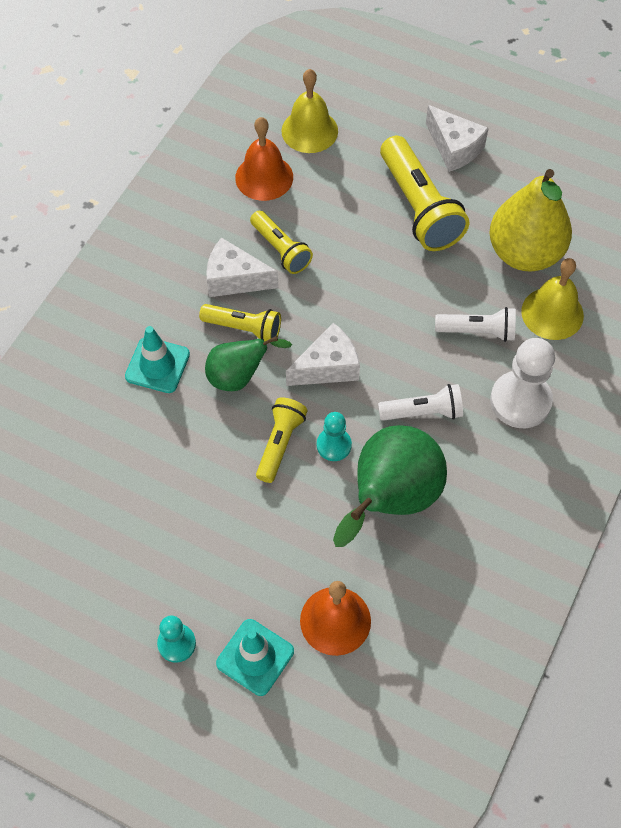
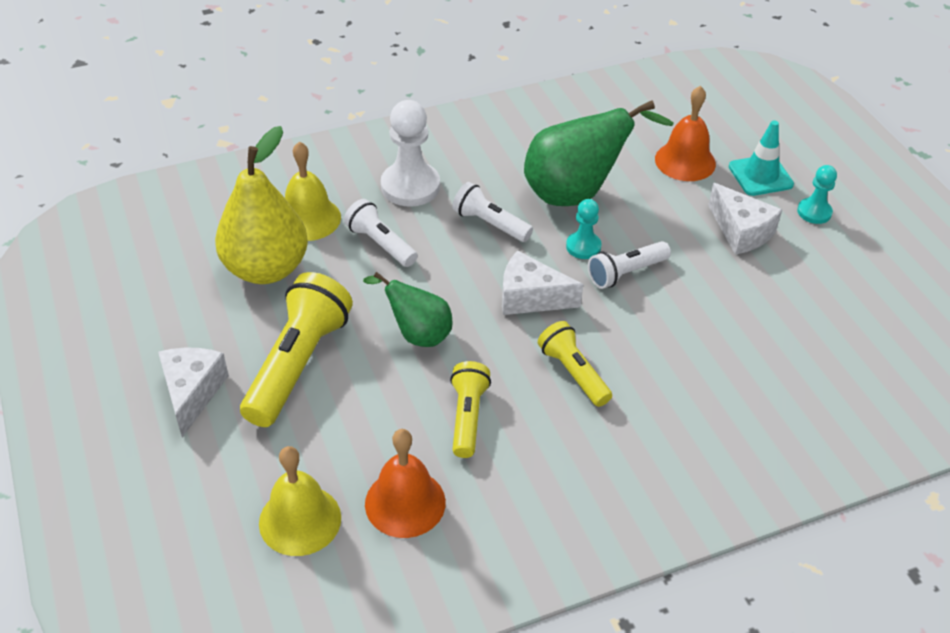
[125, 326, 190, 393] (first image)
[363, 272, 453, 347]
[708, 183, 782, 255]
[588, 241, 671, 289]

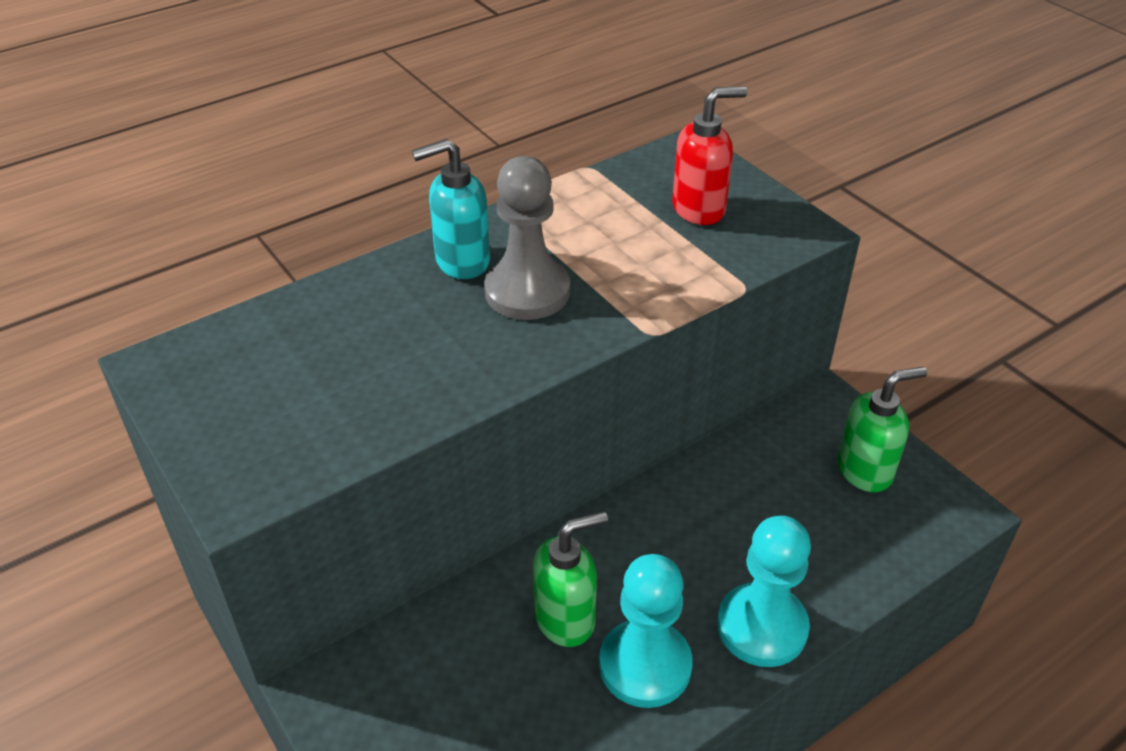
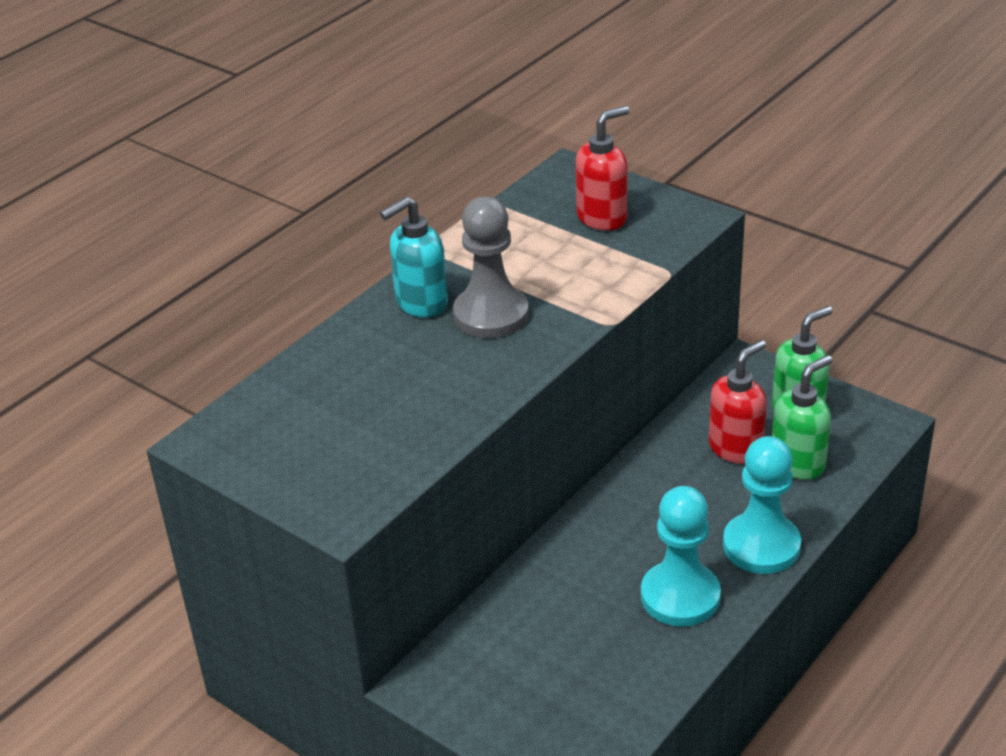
[709, 340, 767, 464]
[772, 355, 832, 480]

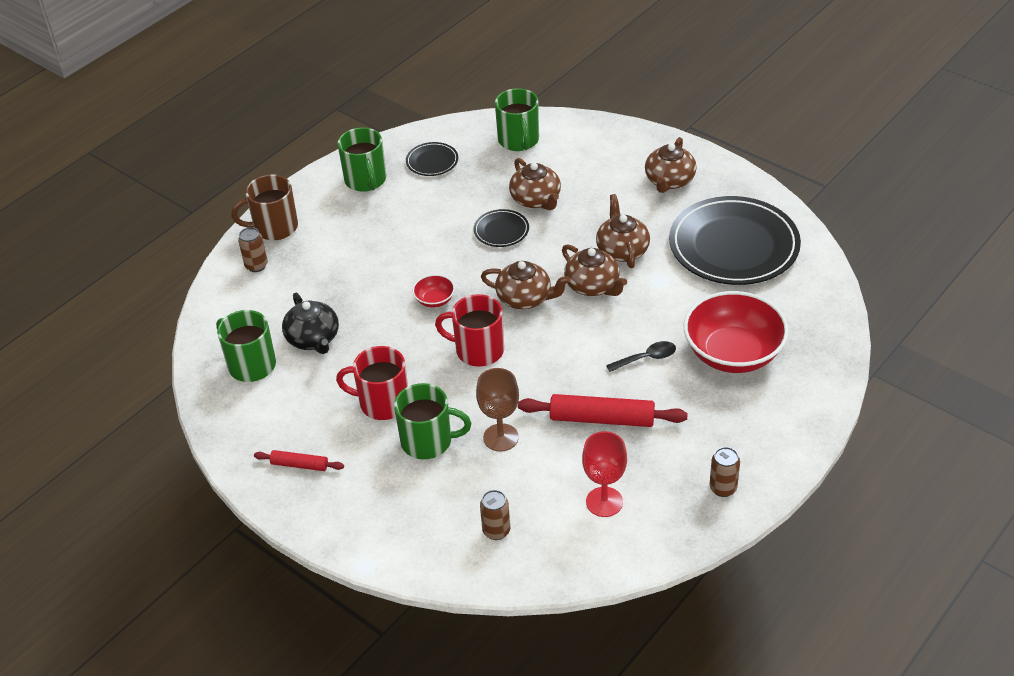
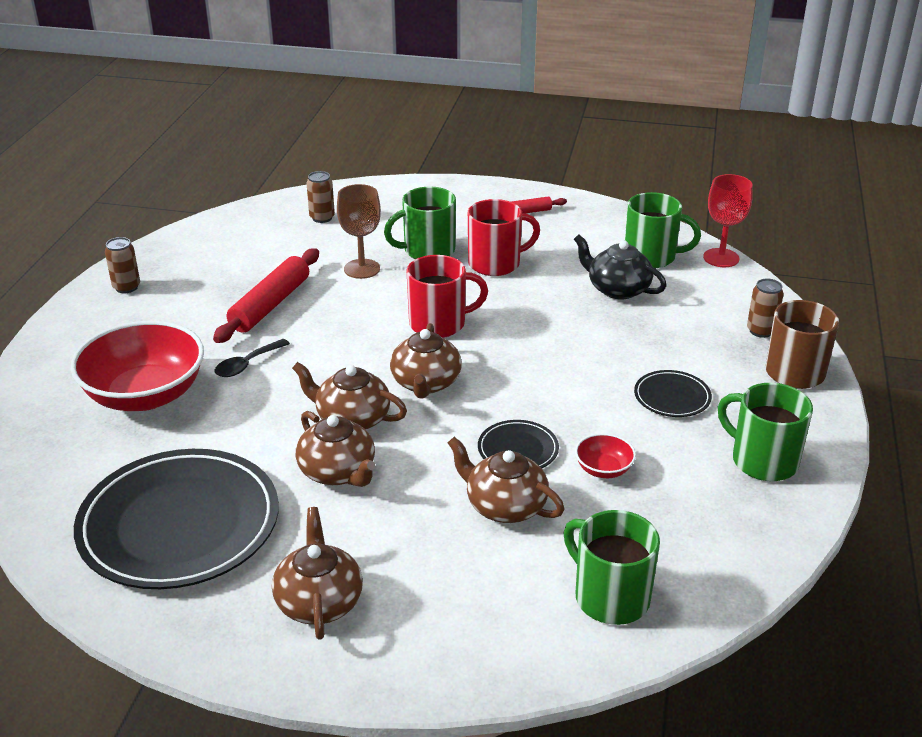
[634, 370, 712, 417]
[575, 433, 636, 478]
[703, 174, 753, 267]
[390, 323, 462, 398]
[213, 248, 319, 343]

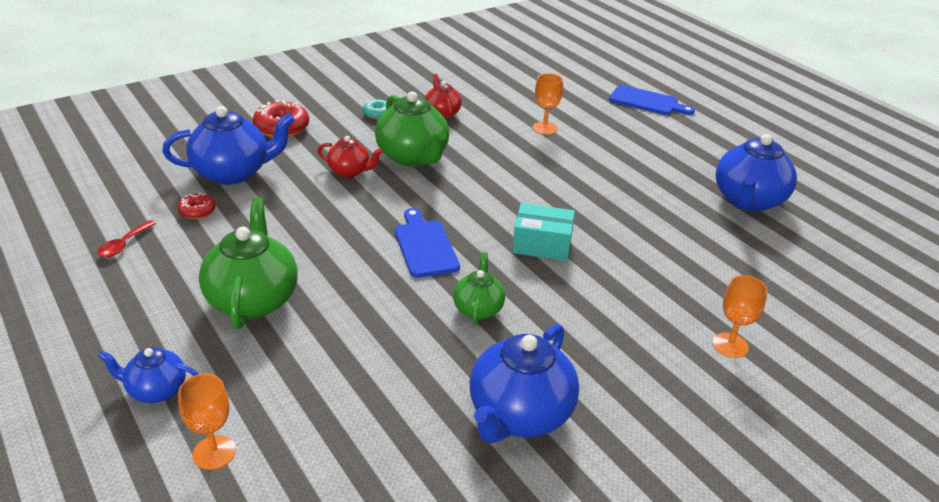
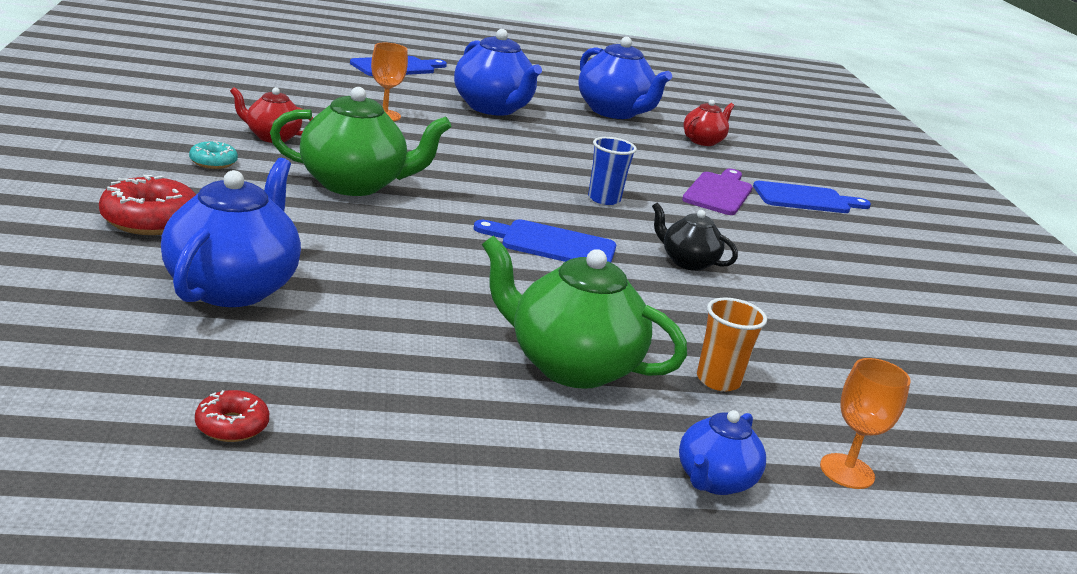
[97, 220, 156, 257] (first image)
[682, 169, 753, 215]
[697, 298, 767, 391]
[195, 390, 269, 442]
[683, 100, 734, 146]
[454, 29, 542, 115]
[588, 137, 637, 205]
[753, 181, 871, 213]
[652, 203, 738, 271]

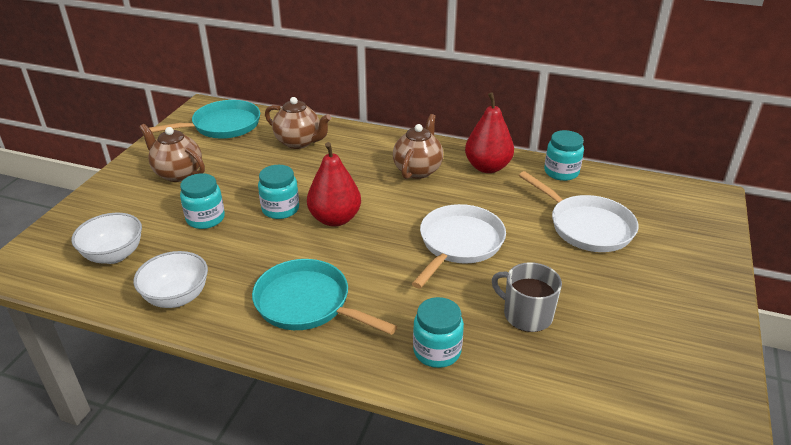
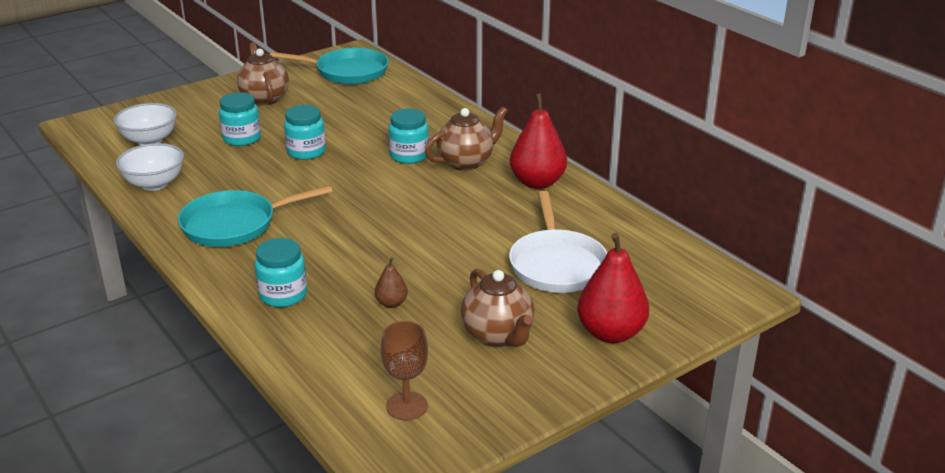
[412, 204, 506, 289] (first image)
[381, 321, 428, 420]
[461, 269, 535, 347]
[577, 233, 649, 343]
[388, 108, 429, 164]
[375, 257, 408, 308]
[178, 185, 332, 247]

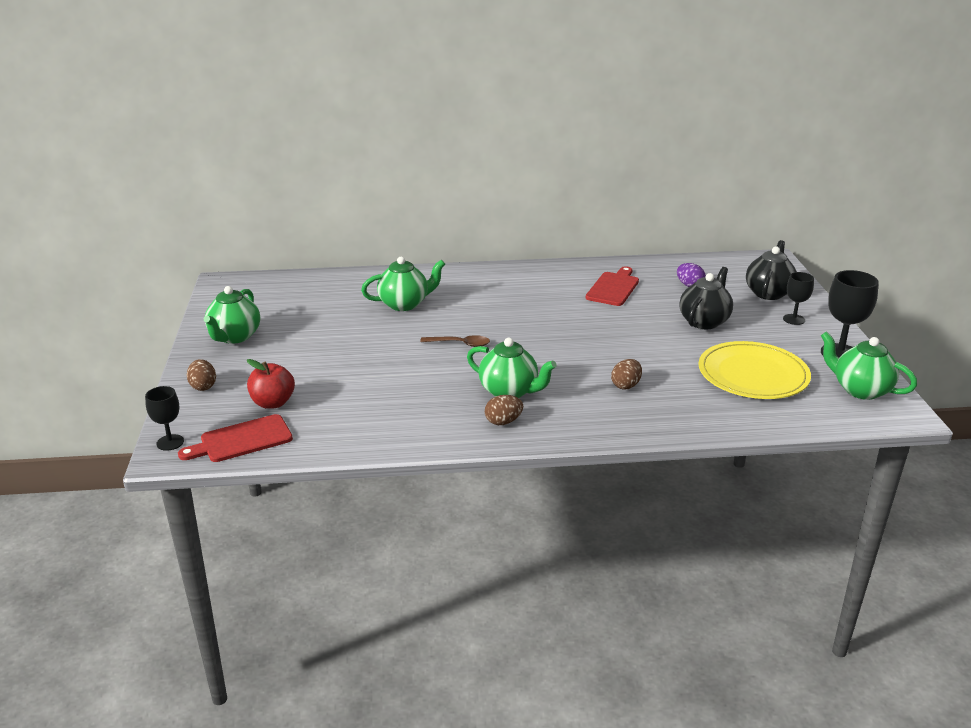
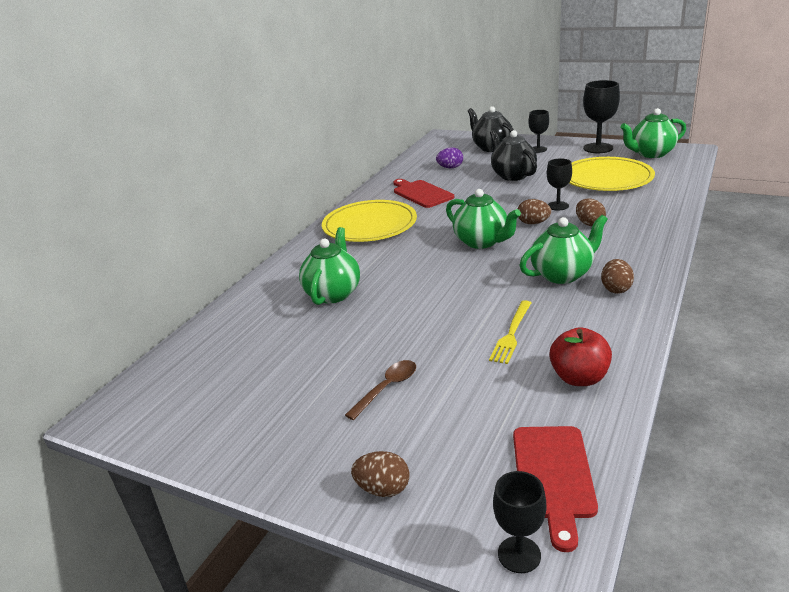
[322, 200, 417, 242]
[489, 300, 531, 364]
[518, 199, 551, 224]
[547, 158, 572, 211]
[446, 189, 521, 249]
[549, 327, 612, 386]
[345, 360, 416, 420]

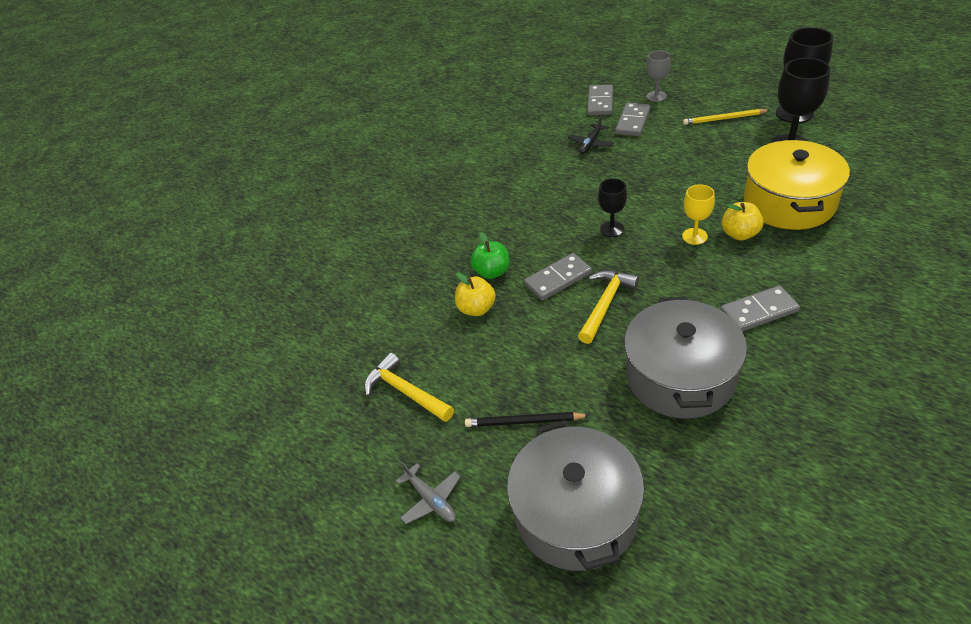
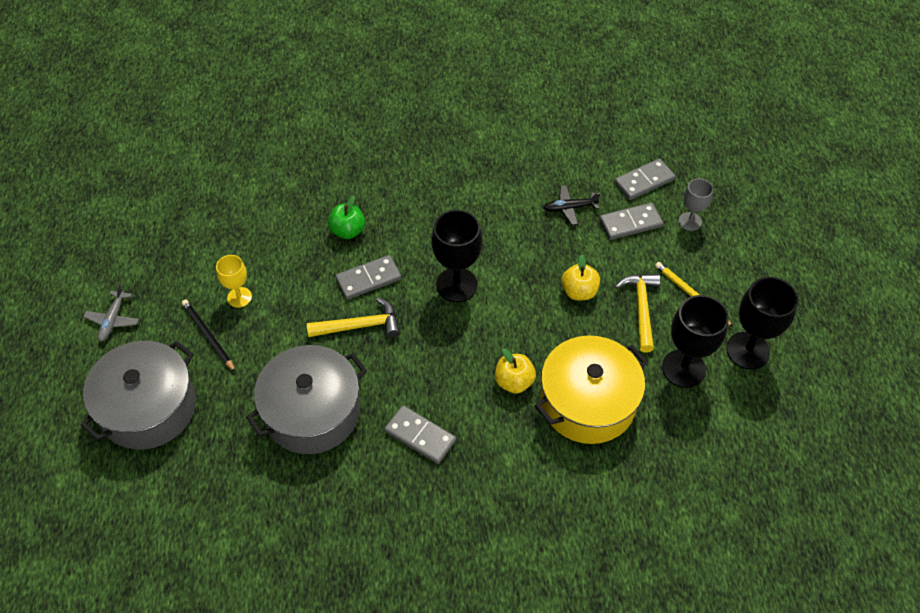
[615, 274, 660, 353]
[561, 254, 600, 300]
[216, 255, 252, 308]
[336, 255, 401, 299]
[431, 210, 482, 302]

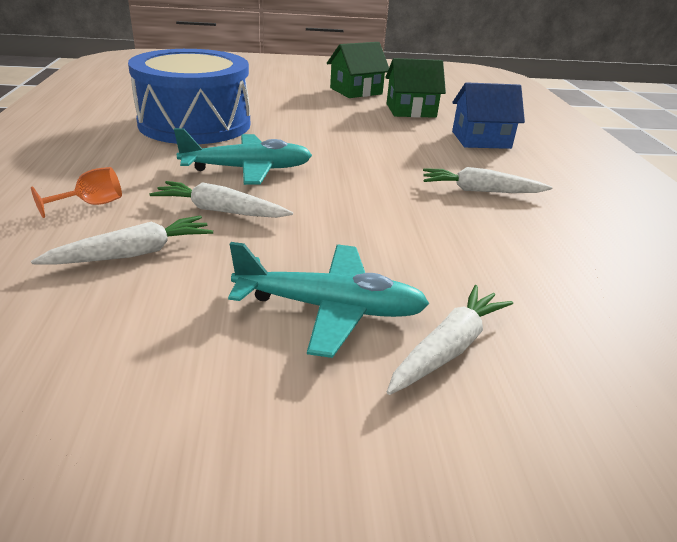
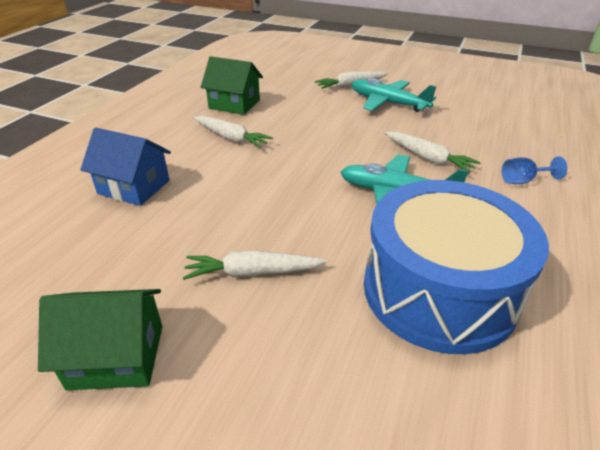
[183, 250, 327, 280]
[201, 56, 263, 115]
[502, 156, 567, 184]

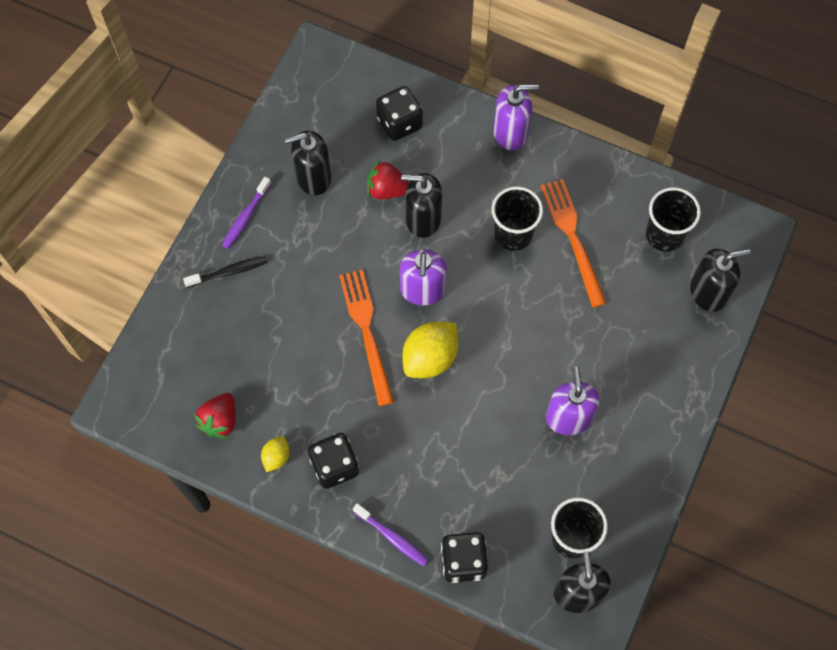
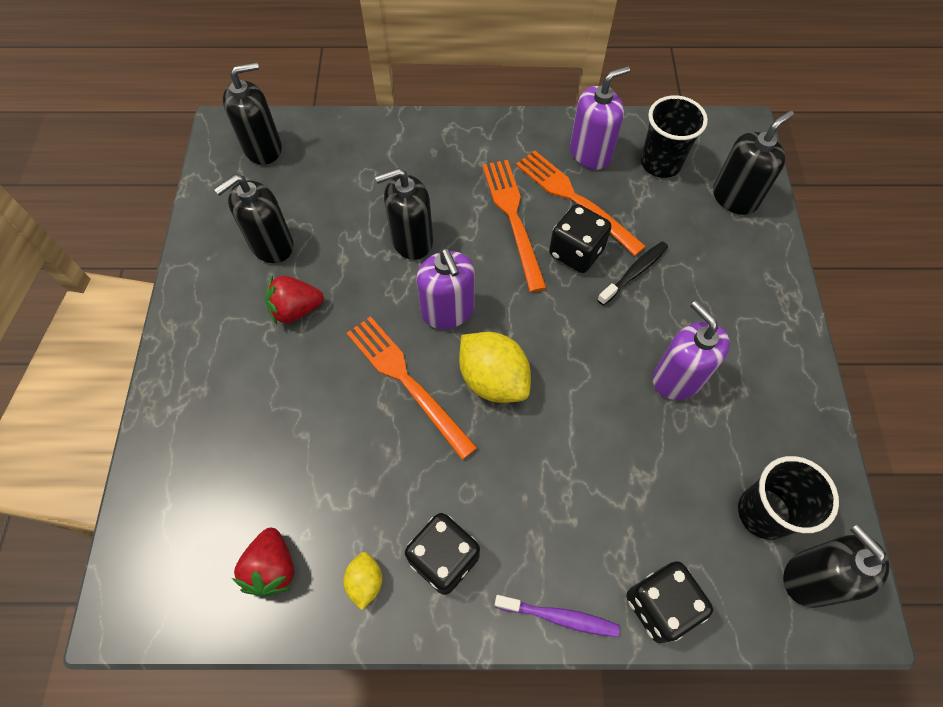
[222, 177, 271, 249] (first image)
[223, 62, 282, 165]
[597, 241, 668, 305]
[265, 275, 324, 325]
[549, 204, 612, 273]
[570, 66, 630, 170]
[483, 160, 547, 292]
[459, 332, 531, 403]

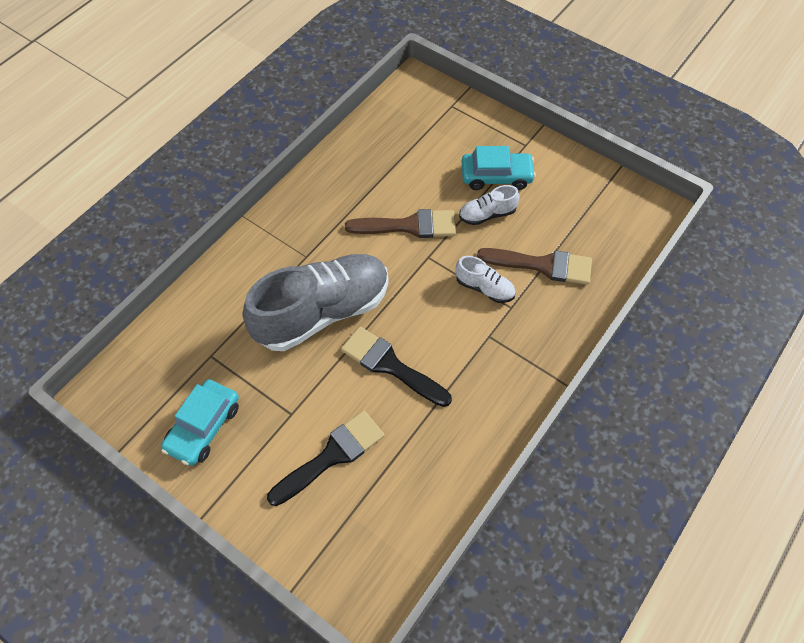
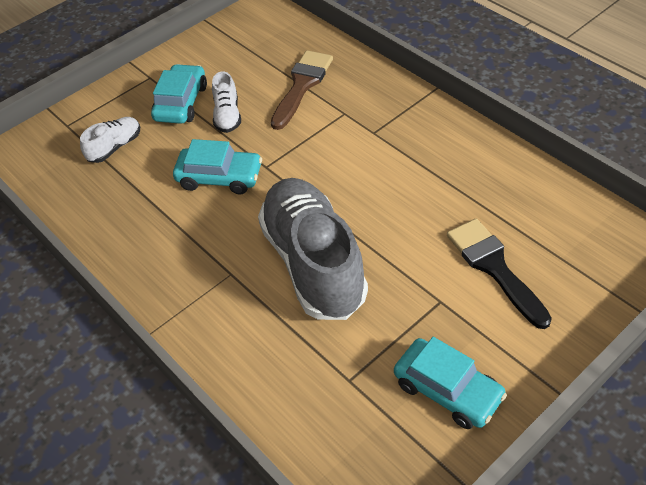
[341, 326, 452, 407] (first image)
[80, 117, 140, 163]
[173, 139, 262, 194]

